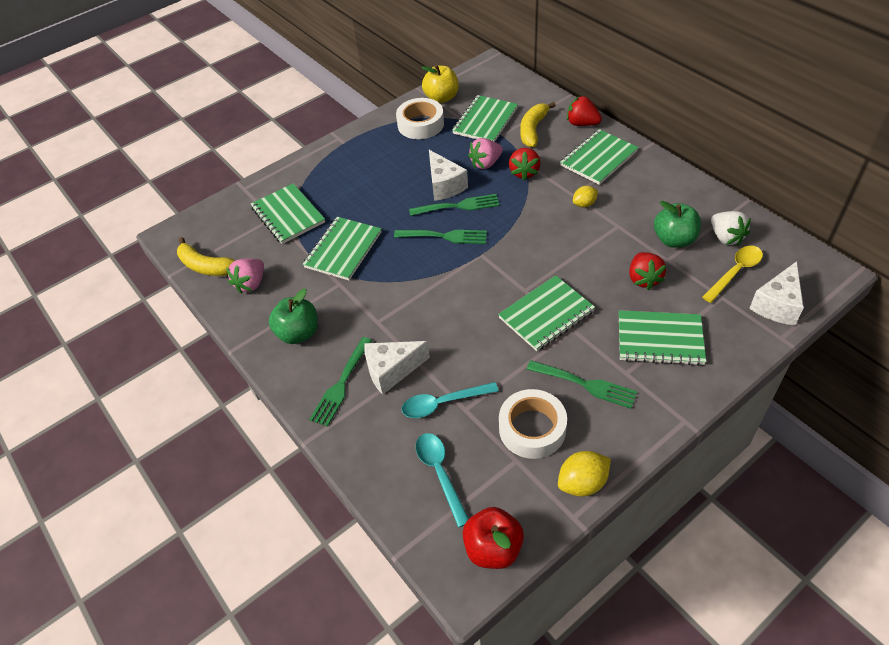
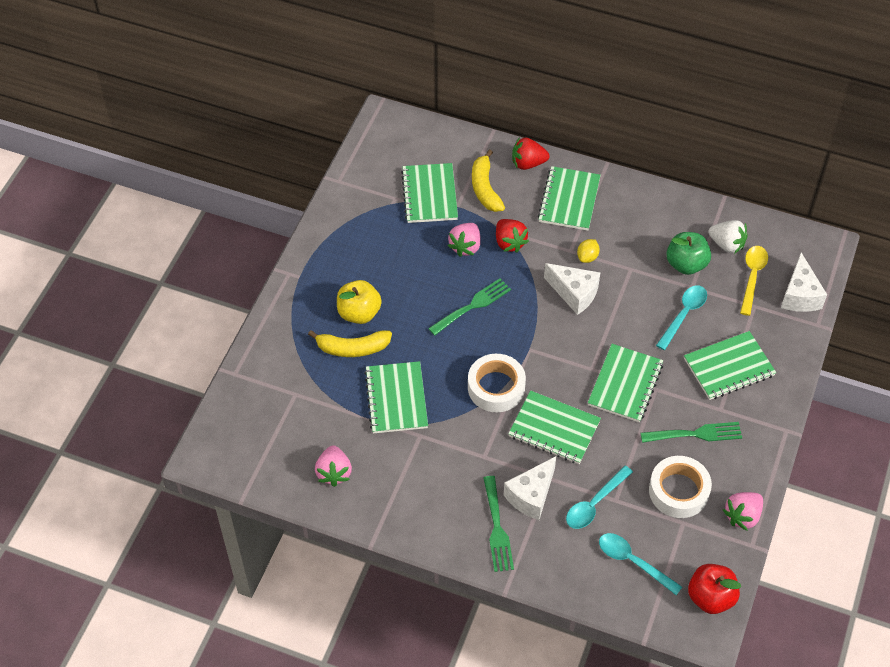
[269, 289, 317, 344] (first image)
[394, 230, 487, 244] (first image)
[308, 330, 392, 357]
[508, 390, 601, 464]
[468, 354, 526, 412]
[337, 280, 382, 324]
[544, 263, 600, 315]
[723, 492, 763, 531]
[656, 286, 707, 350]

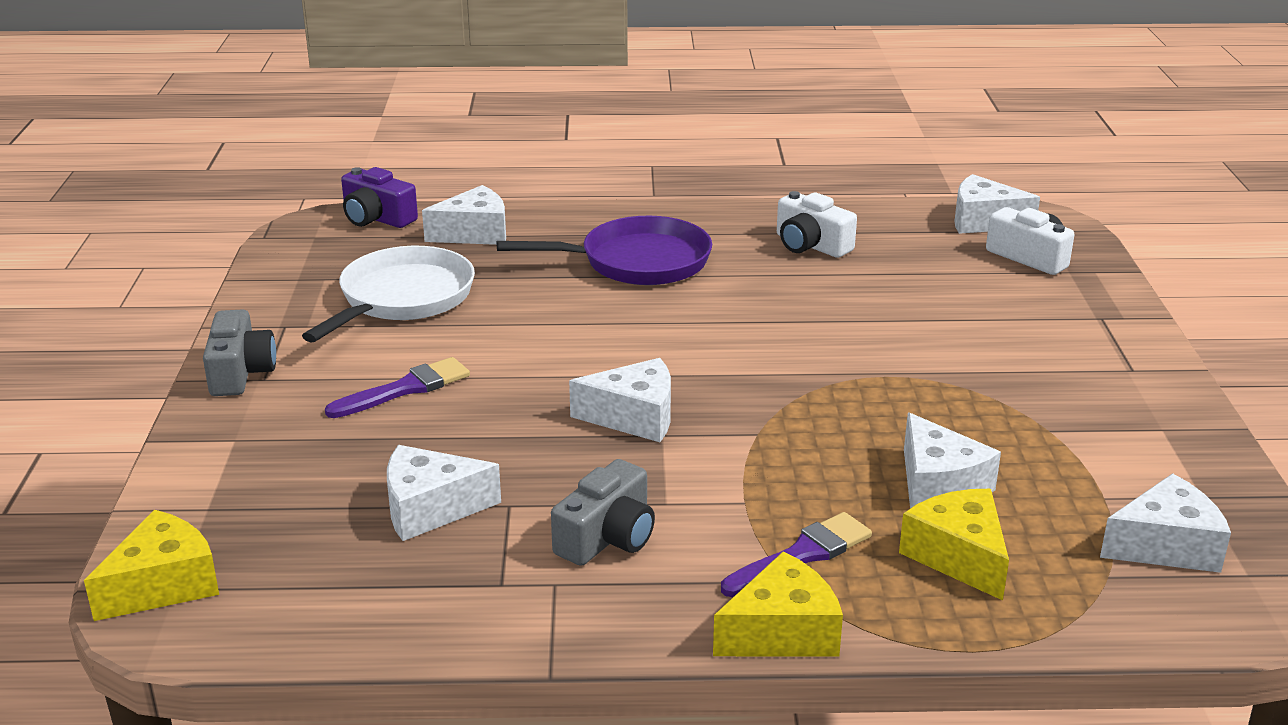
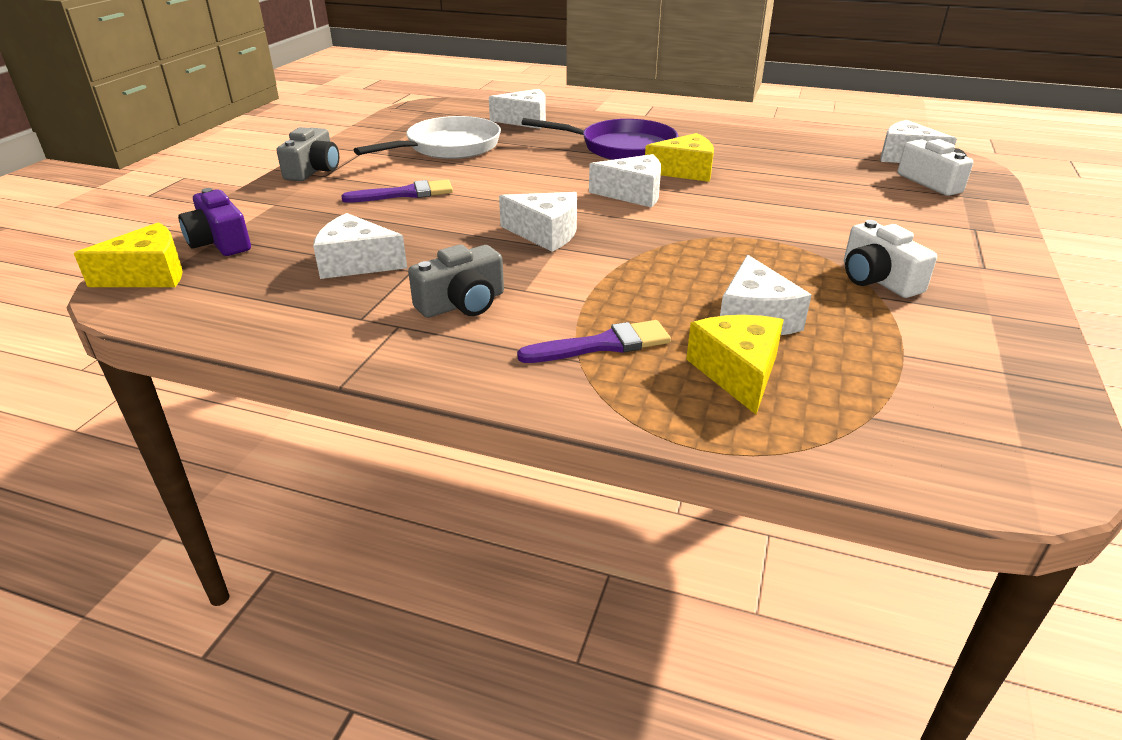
[178, 188, 251, 256]
[645, 133, 714, 182]
[844, 220, 937, 298]
[589, 154, 661, 208]

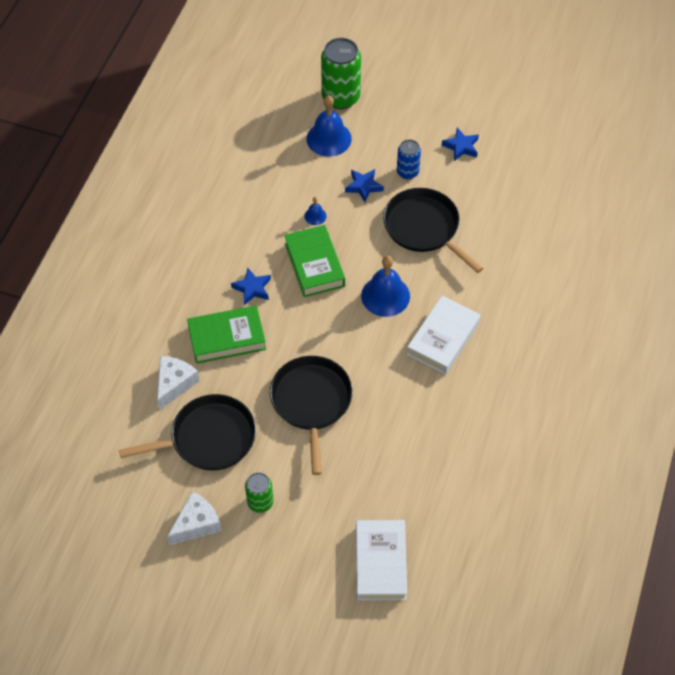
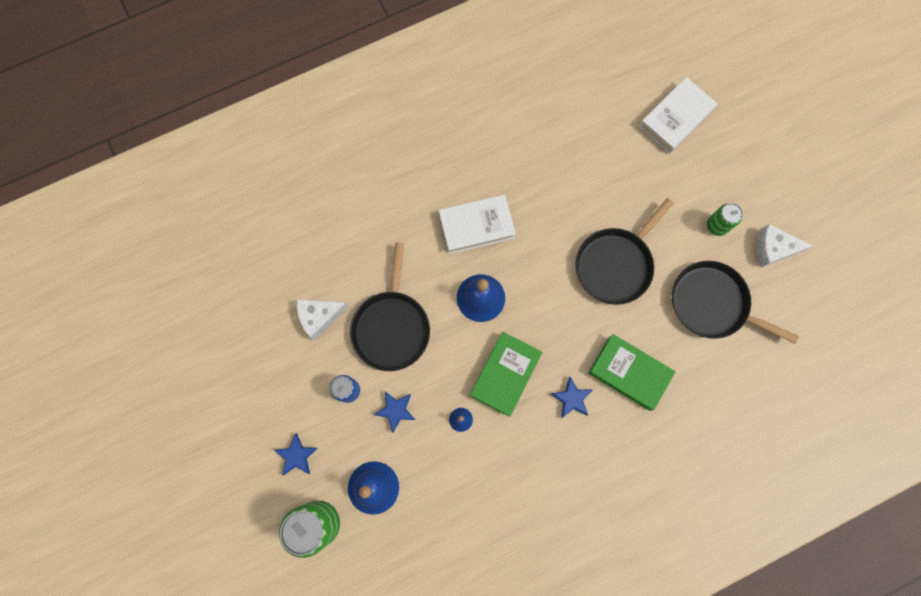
[297, 299, 349, 340]
[274, 433, 318, 475]

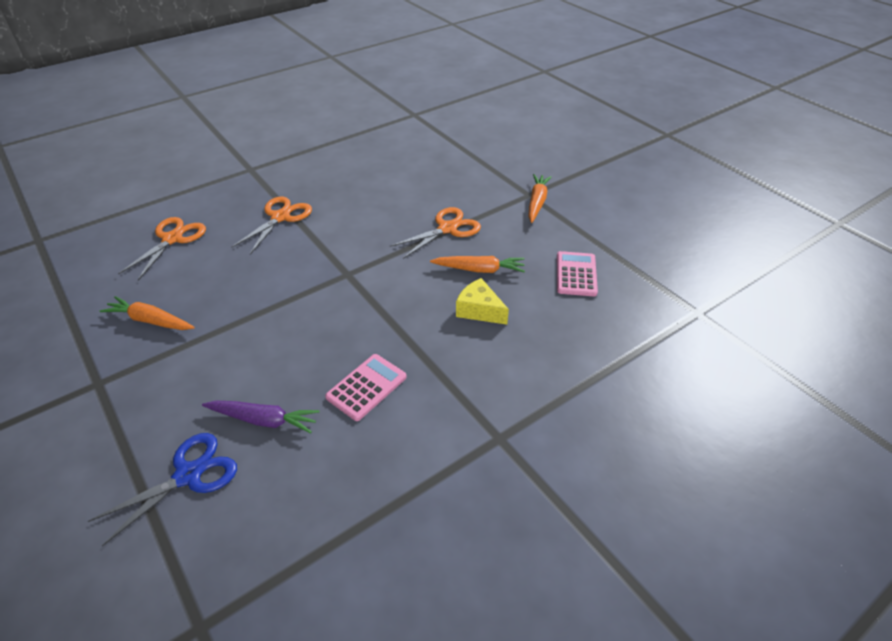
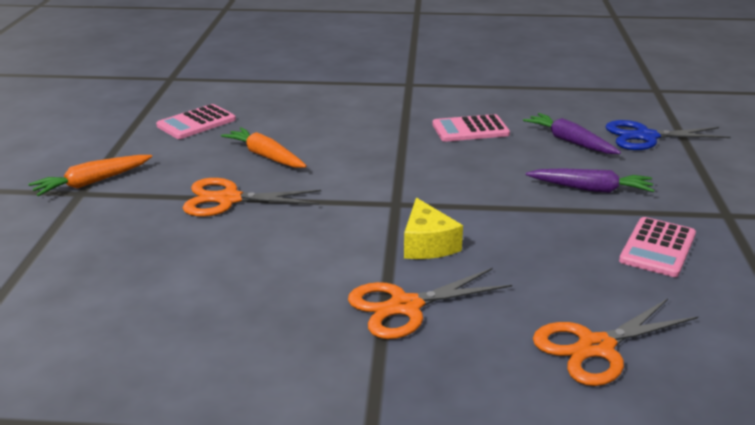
[526, 168, 654, 193]
[404, 198, 463, 259]
[619, 217, 696, 277]

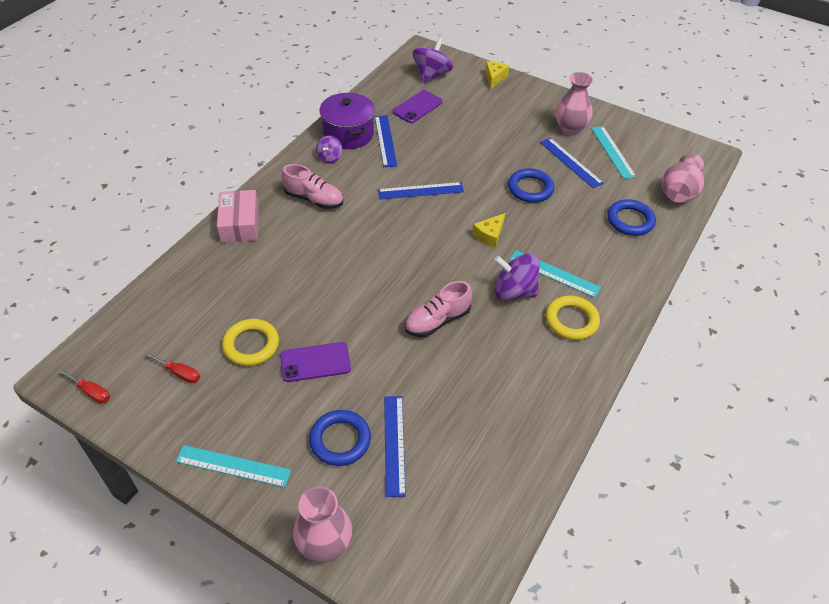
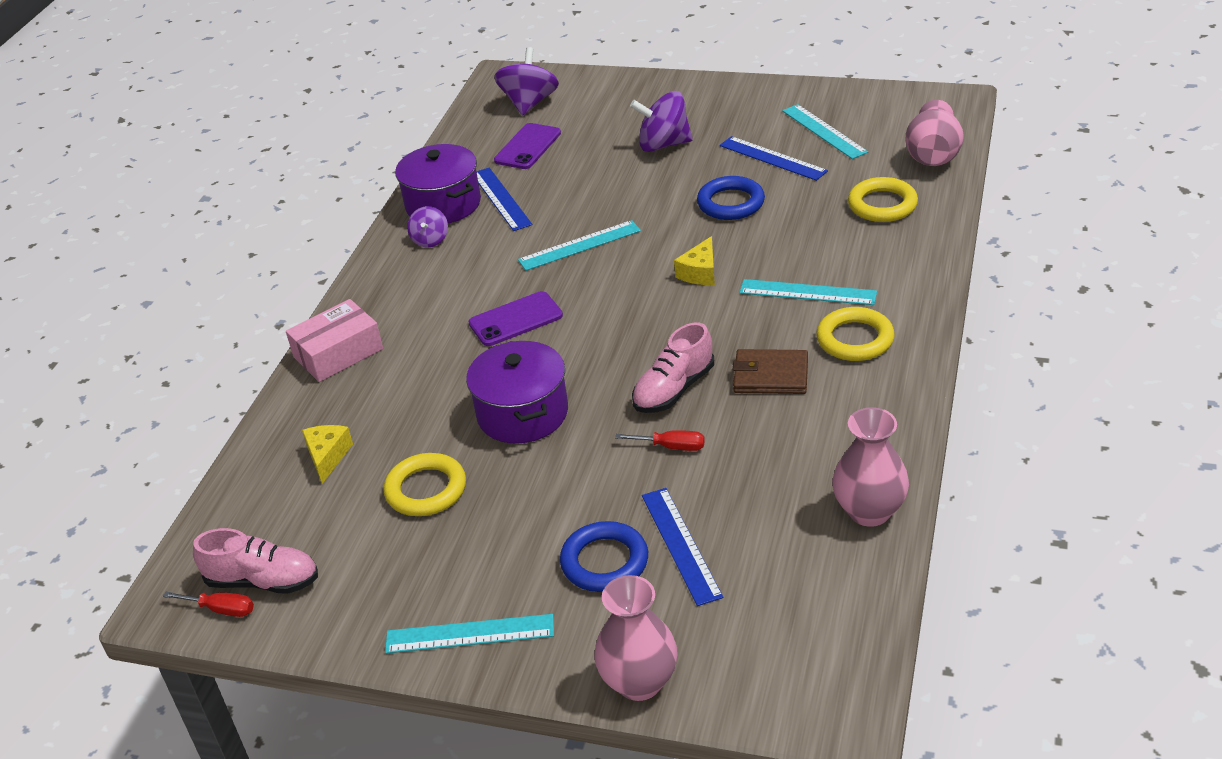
[466, 341, 568, 444]
[733, 349, 808, 394]
[615, 430, 705, 451]
[468, 291, 563, 346]
[193, 528, 318, 594]
[302, 425, 353, 484]
[630, 91, 693, 152]
[832, 407, 909, 527]
[518, 220, 641, 271]
[848, 177, 918, 222]
[286, 299, 383, 382]

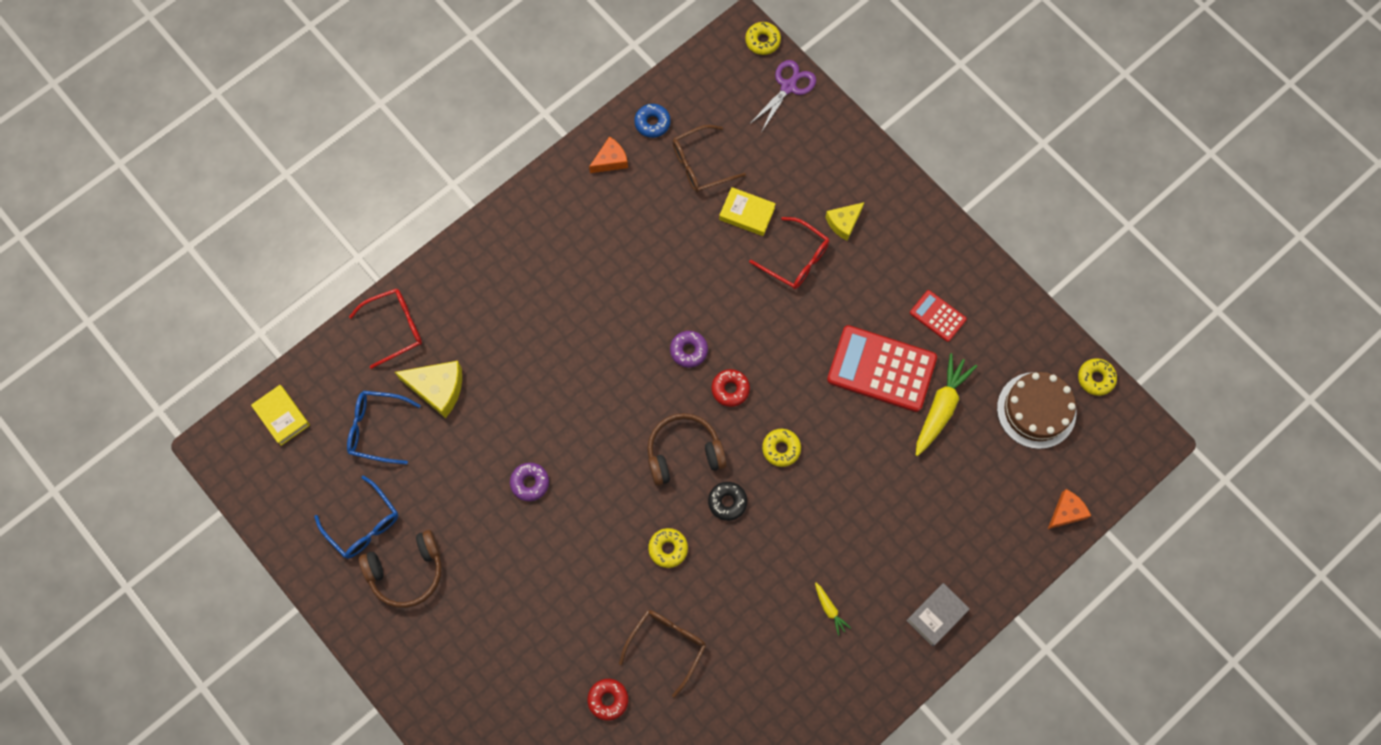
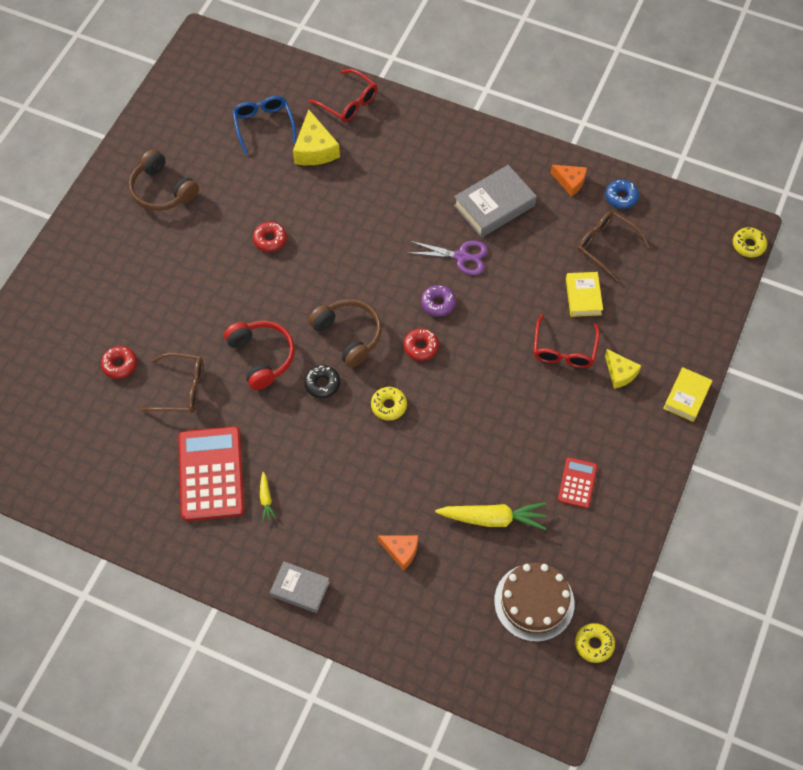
[314, 476, 398, 559] (first image)
[454, 165, 537, 238]
[663, 367, 712, 422]
[410, 241, 488, 275]
[178, 426, 244, 521]
[378, 535, 418, 571]
[224, 321, 295, 390]
[253, 222, 287, 252]
[260, 472, 276, 522]
[605, 349, 641, 389]

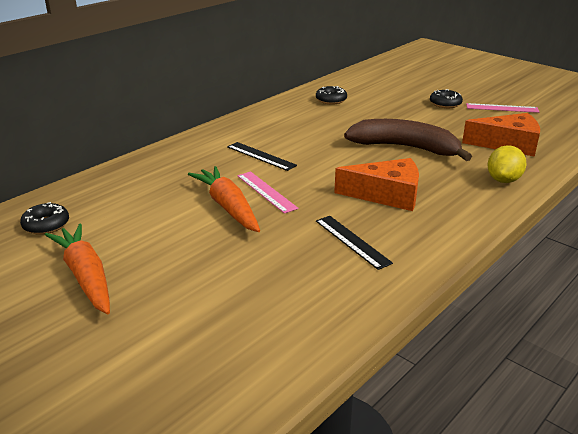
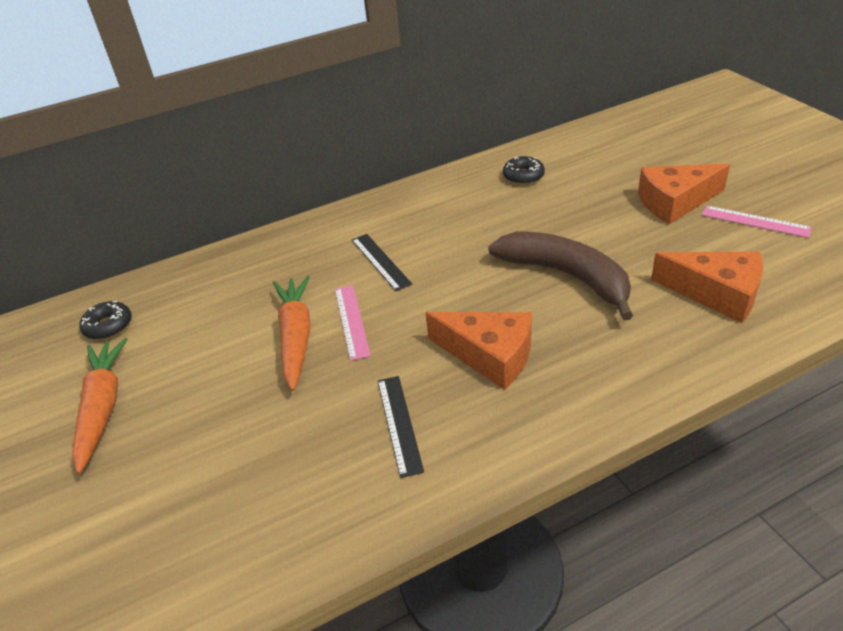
[488, 145, 527, 183] (first image)
[638, 164, 730, 224]

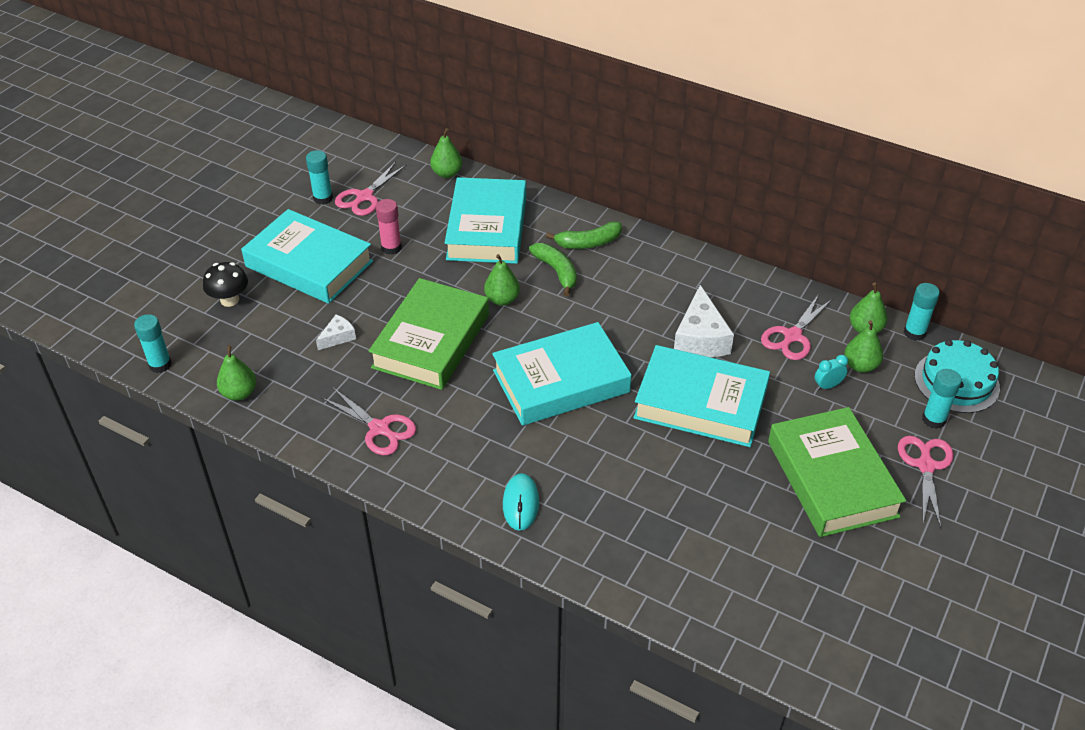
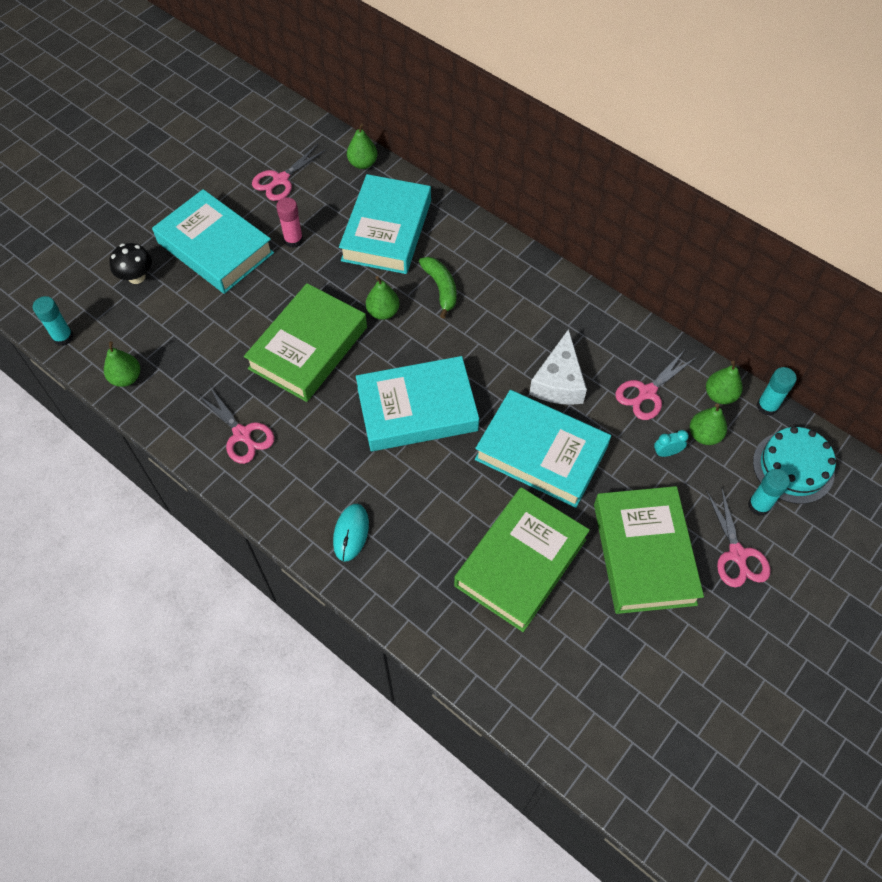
[306, 150, 333, 205] (first image)
[316, 315, 356, 350] (first image)
[546, 221, 622, 249] (first image)
[454, 487, 590, 632]
[706, 487, 770, 588]

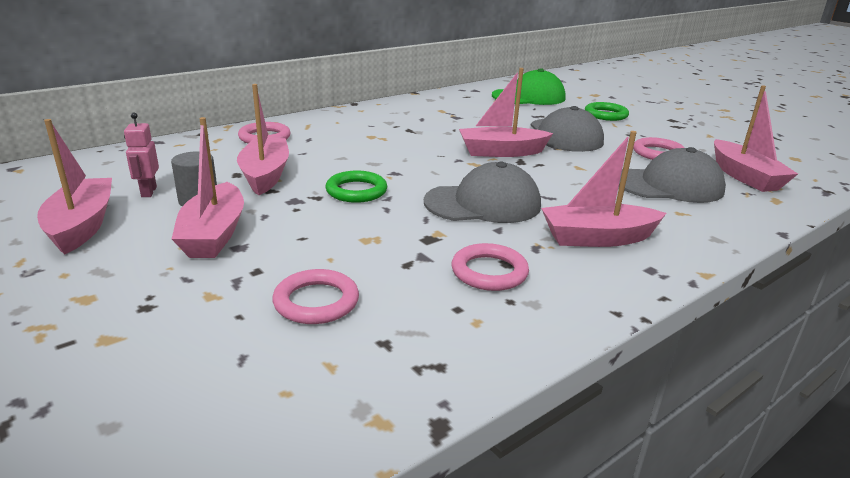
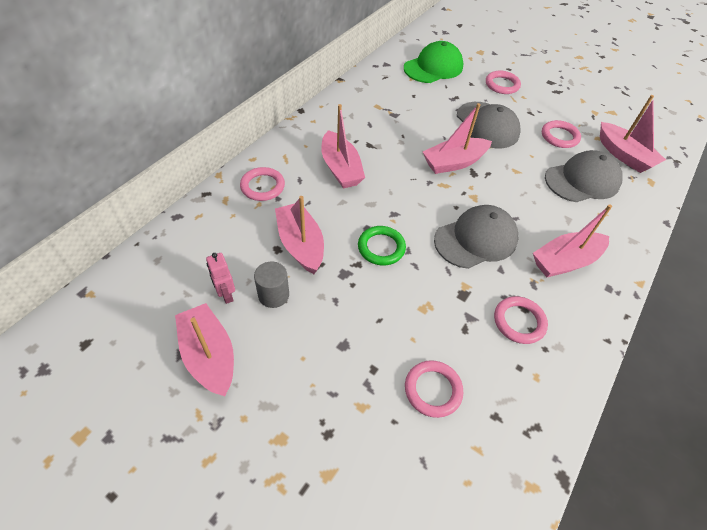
[321, 104, 365, 188]
[486, 71, 521, 94]

